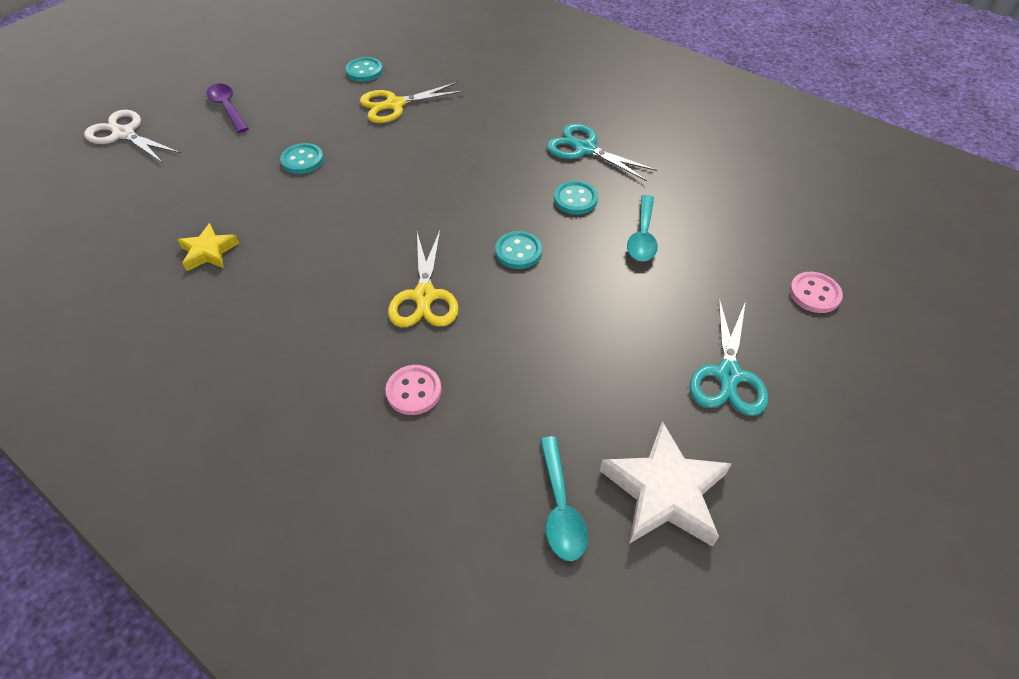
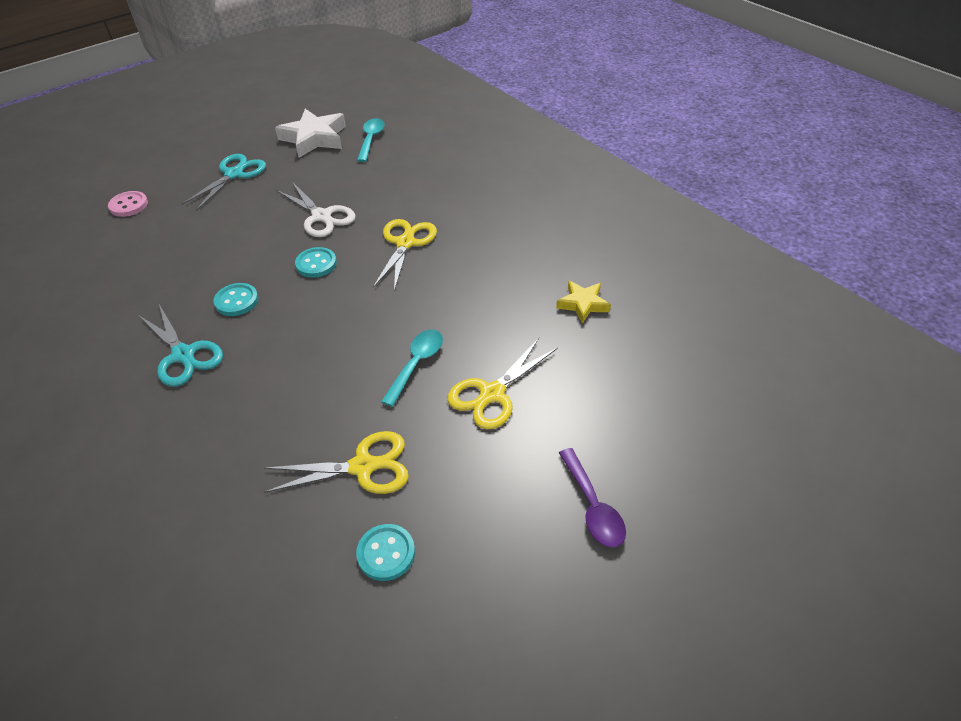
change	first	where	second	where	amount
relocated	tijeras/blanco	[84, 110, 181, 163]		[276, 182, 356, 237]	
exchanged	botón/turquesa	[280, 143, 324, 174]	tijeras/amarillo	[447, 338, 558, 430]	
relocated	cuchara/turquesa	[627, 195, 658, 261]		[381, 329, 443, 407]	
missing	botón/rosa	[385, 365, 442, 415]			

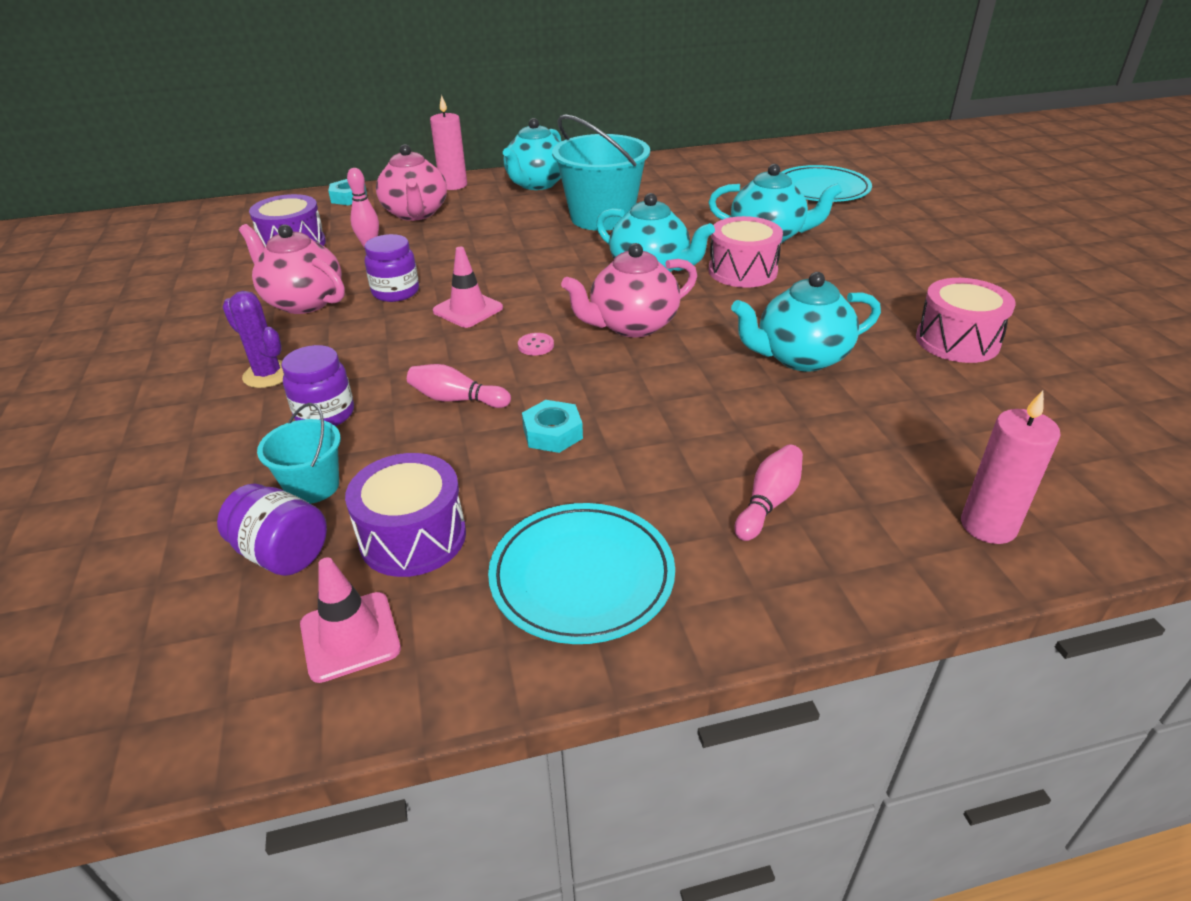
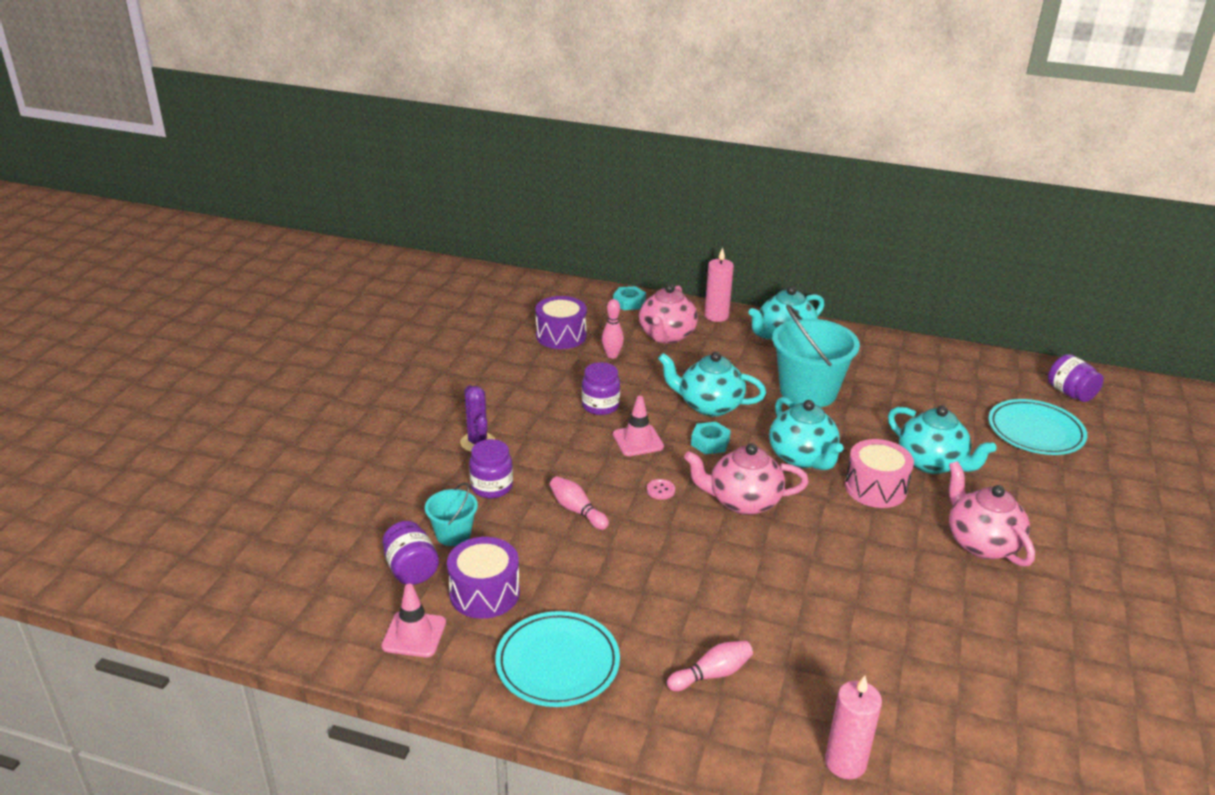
change	first	where	second	where	amount
relocated	tetera/rosa	[239, 224, 345, 314]		[949, 461, 1035, 566]	
relocated	tetera/turquesa	[731, 272, 881, 372]		[658, 352, 766, 417]	
missing	tambor/rosa	[916, 278, 1016, 363]			
relocated	tuerca/turquesa	[522, 400, 583, 453]		[691, 422, 731, 454]	
appeared			tarro/morado	[1048, 354, 1104, 402]	

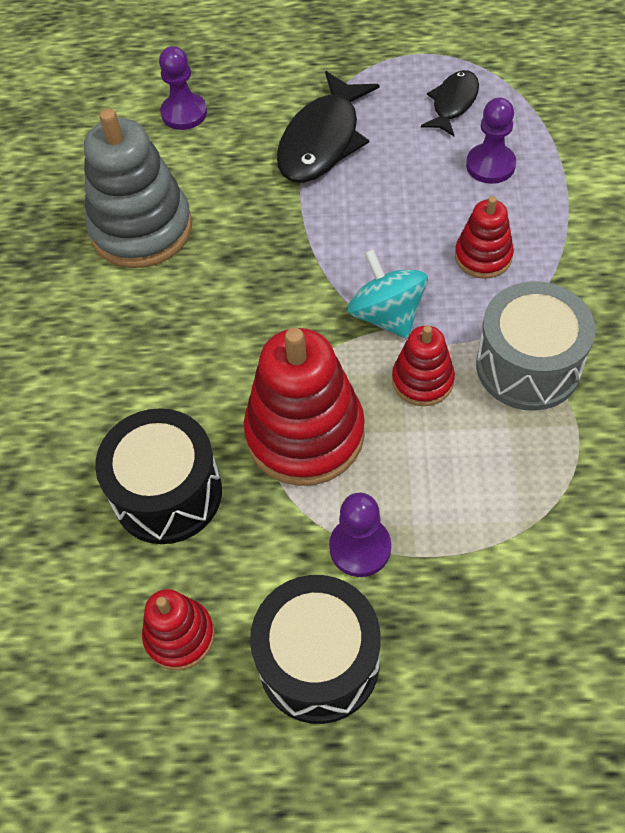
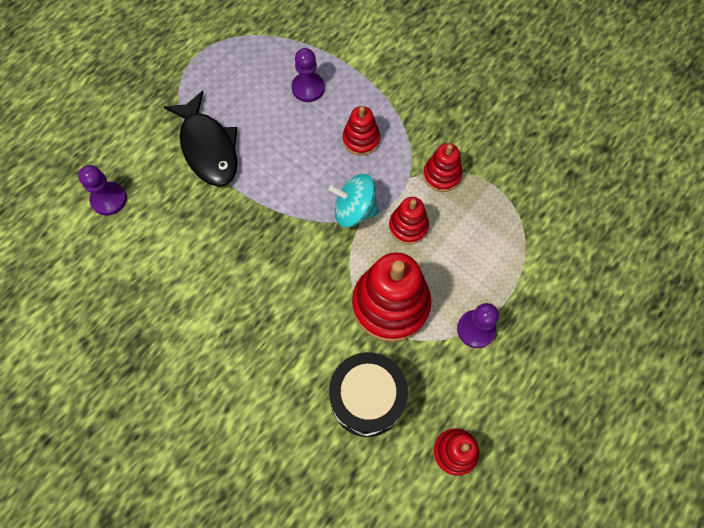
change	first	where	second	where	amount
missing	pez/negro	[421, 70, 479, 136]			
missing	juguete apilable/gris	[84, 109, 192, 268]			
exchanged	tambor/gris	[476, 281, 595, 411]	juguete apilable/rojo	[423, 143, 462, 192]	
missing	tambor/negro	[250, 575, 381, 724]			

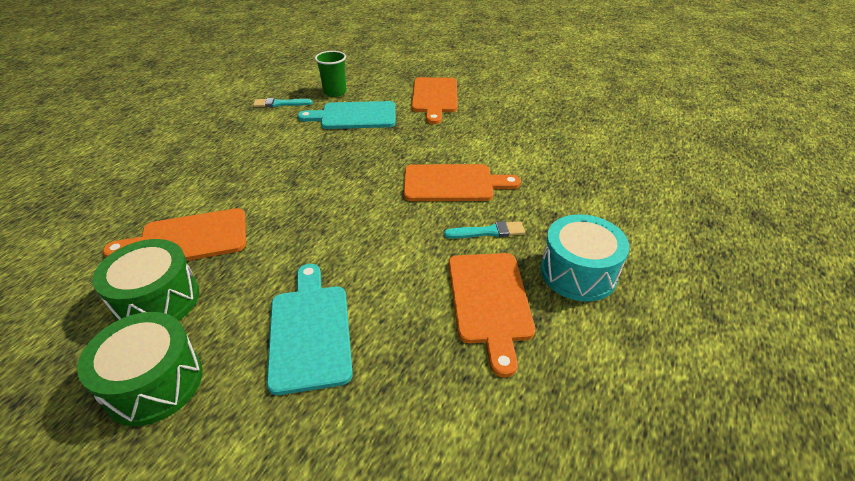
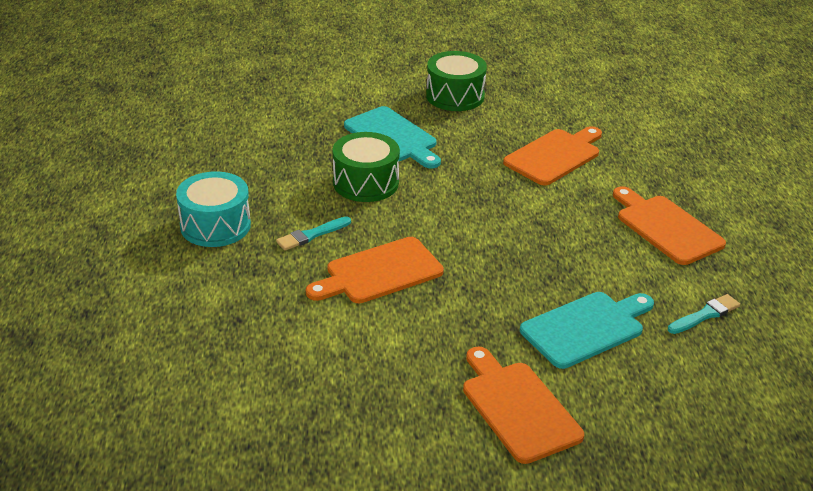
change	first	where	second	where	amount
missing	vaso/verde	[315, 51, 347, 97]			
relocated	tambor/verde	[93, 239, 199, 321]		[333, 132, 400, 202]	
relocated	tabla de cortar/naranja	[448, 253, 535, 377]		[613, 186, 726, 265]	

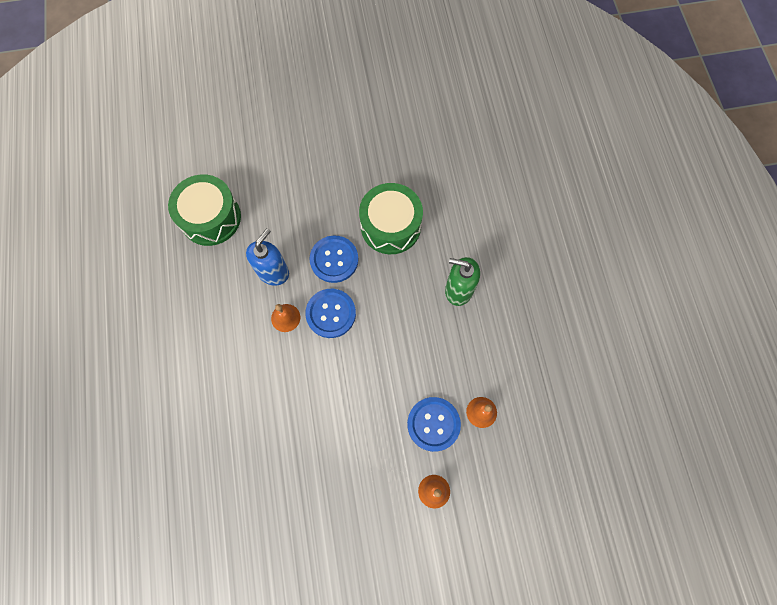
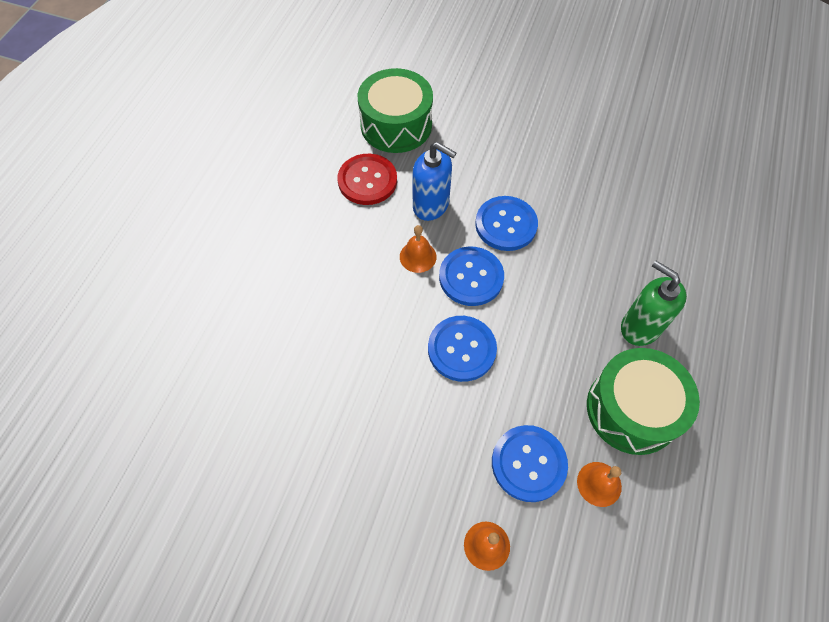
change	first	where	second	where	amount
relocated	tambor/verde	[359, 183, 423, 254]		[587, 348, 700, 455]	
spun	dispensador de jabón/azul	[246, 228, 289, 286]		[413, 142, 456, 221]	60 degrees clockwise
appeared			botón/rojo	[338, 154, 397, 205]	
appeared			botón/azul	[428, 316, 497, 382]	

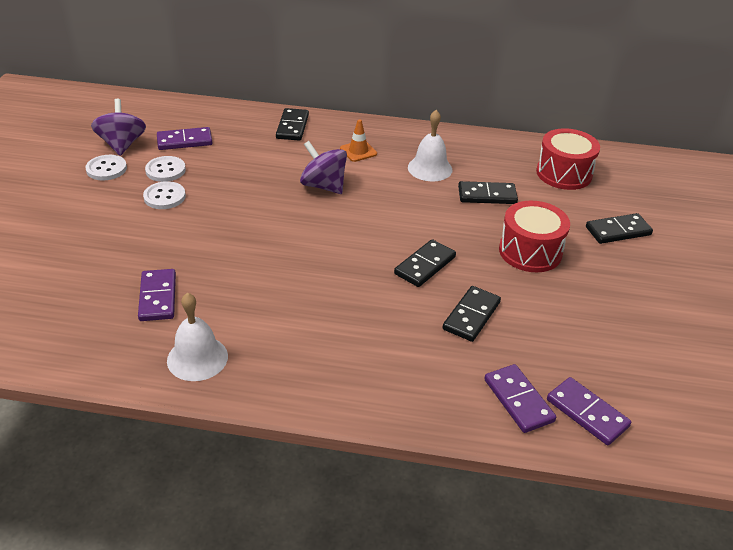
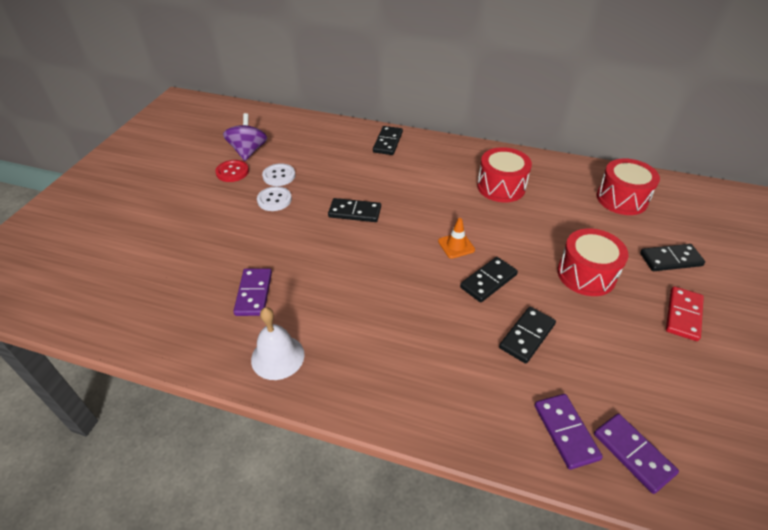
change	first	where	second	where	amount
exchanged	campana/blanco	[408, 110, 452, 181]	tambor/rojo	[477, 147, 532, 202]	
relocated	cono de tráfico/naranja	[340, 119, 377, 162]		[438, 218, 475, 259]	
missing	ficha de dominó/morado	[157, 127, 212, 150]			
missing	peonza/morado	[300, 141, 347, 194]			
colour	botón/blanco	[85, 155, 127, 180]	botón/rojo	[215, 160, 249, 182]	
relocated	ficha de dominó/negro	[458, 181, 518, 204]		[328, 198, 381, 222]	
appeared			ficha de dominó/rojo	[666, 286, 704, 341]	

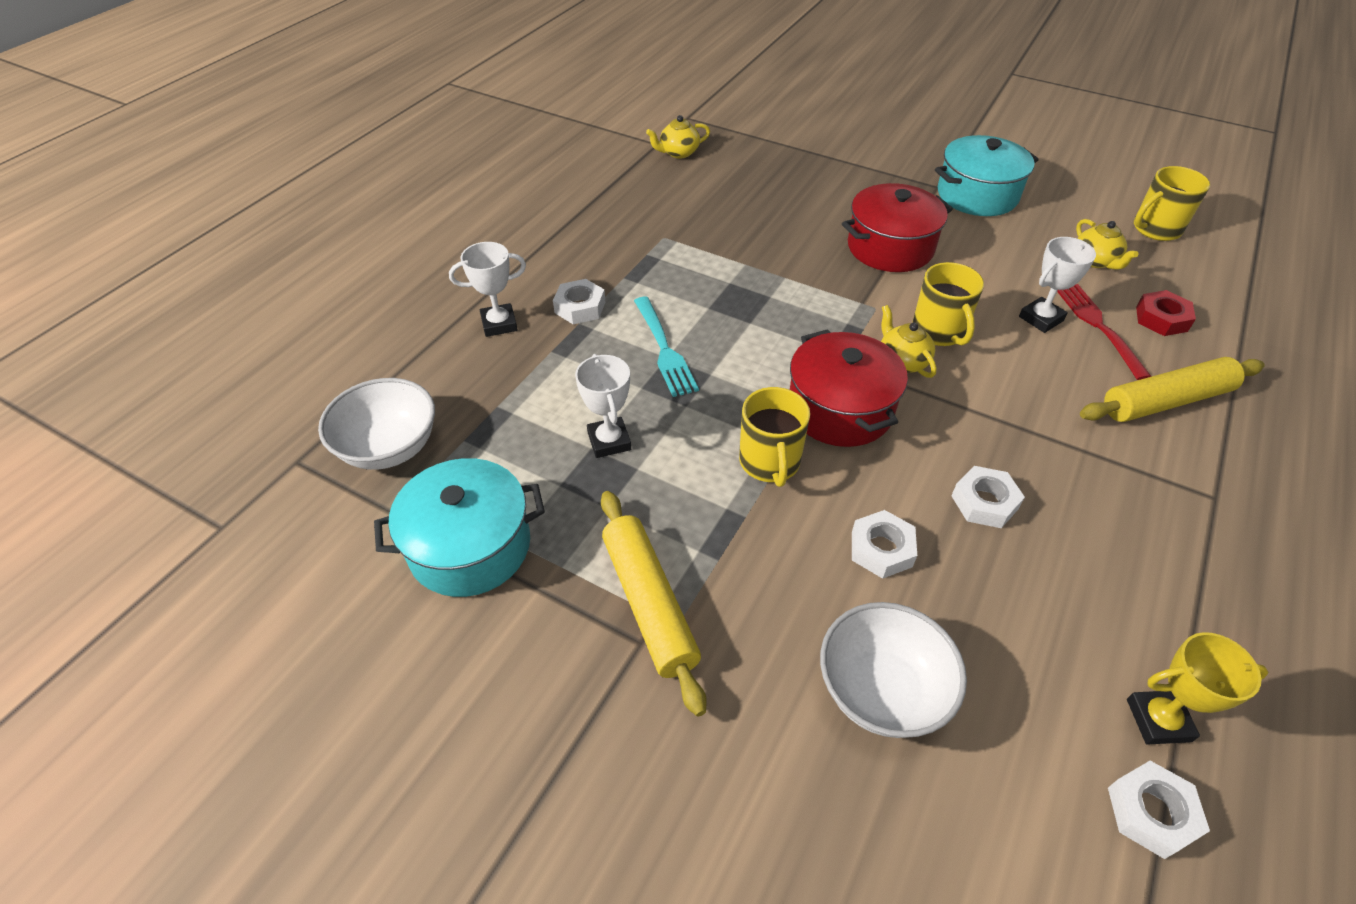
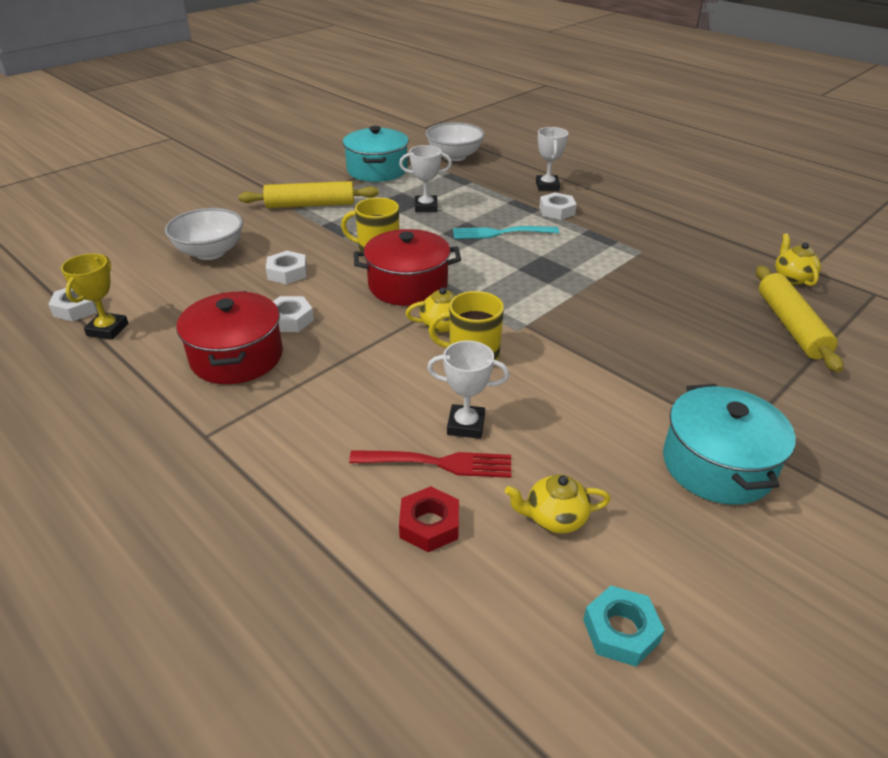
change	first	where	second	where	amount
exchanged	taza/amarillo	[1134, 166, 1210, 241]	tuerca/turquesa	[583, 586, 665, 667]	
relocated	olla/rojo	[842, 183, 953, 272]		[177, 291, 283, 384]	
spun	trofeo/blanco	[1019, 237, 1096, 333]		[427, 341, 509, 439]	60 degrees counterclockwise
relocated	rodillo/amarillo	[1080, 357, 1265, 422]		[756, 266, 843, 372]	

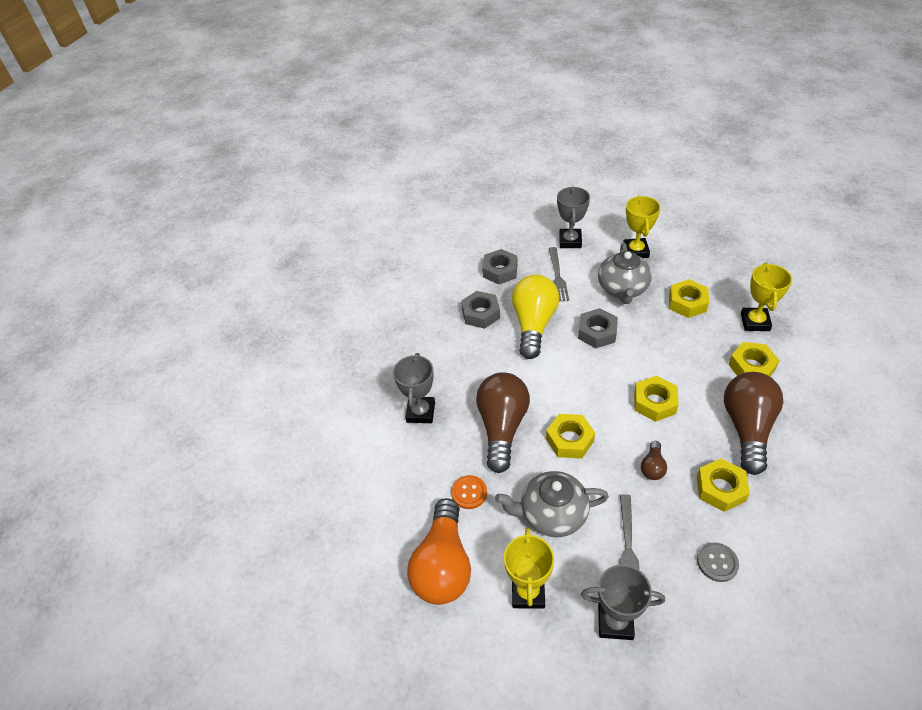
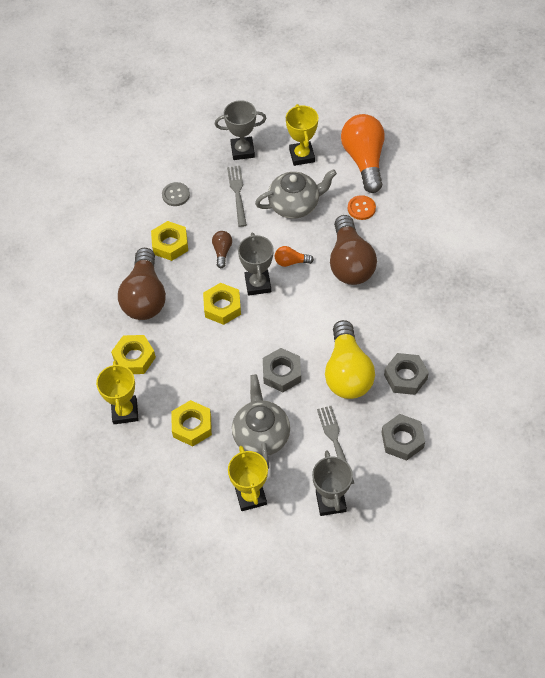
change	first	where	second	where	amount
relocated	trofeo/gris	[393, 353, 435, 423]		[238, 233, 273, 296]	
exchanged	tuerca/amarillo	[546, 414, 595, 459]	bombilla/naranja	[275, 246, 314, 267]	

